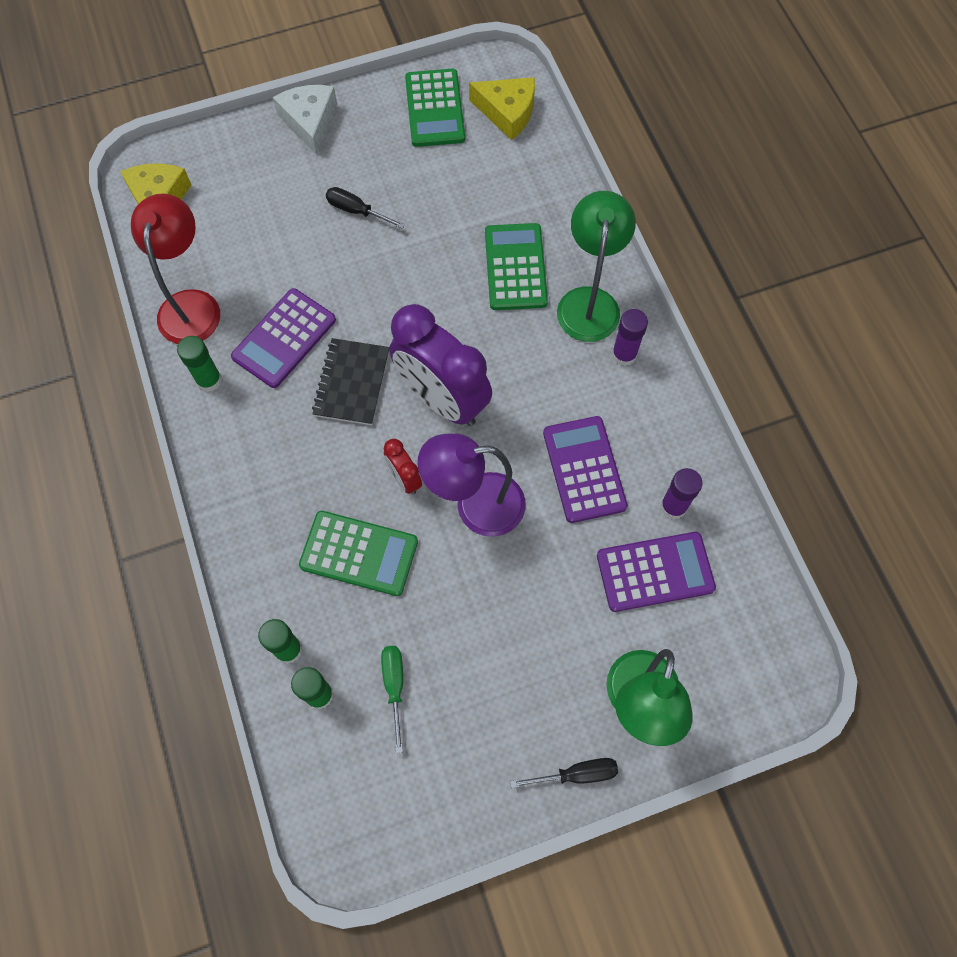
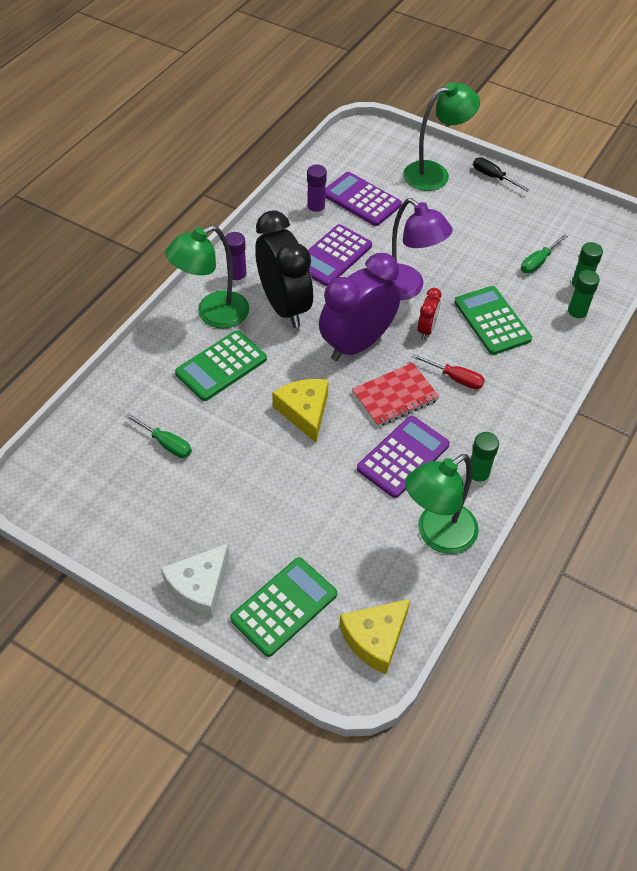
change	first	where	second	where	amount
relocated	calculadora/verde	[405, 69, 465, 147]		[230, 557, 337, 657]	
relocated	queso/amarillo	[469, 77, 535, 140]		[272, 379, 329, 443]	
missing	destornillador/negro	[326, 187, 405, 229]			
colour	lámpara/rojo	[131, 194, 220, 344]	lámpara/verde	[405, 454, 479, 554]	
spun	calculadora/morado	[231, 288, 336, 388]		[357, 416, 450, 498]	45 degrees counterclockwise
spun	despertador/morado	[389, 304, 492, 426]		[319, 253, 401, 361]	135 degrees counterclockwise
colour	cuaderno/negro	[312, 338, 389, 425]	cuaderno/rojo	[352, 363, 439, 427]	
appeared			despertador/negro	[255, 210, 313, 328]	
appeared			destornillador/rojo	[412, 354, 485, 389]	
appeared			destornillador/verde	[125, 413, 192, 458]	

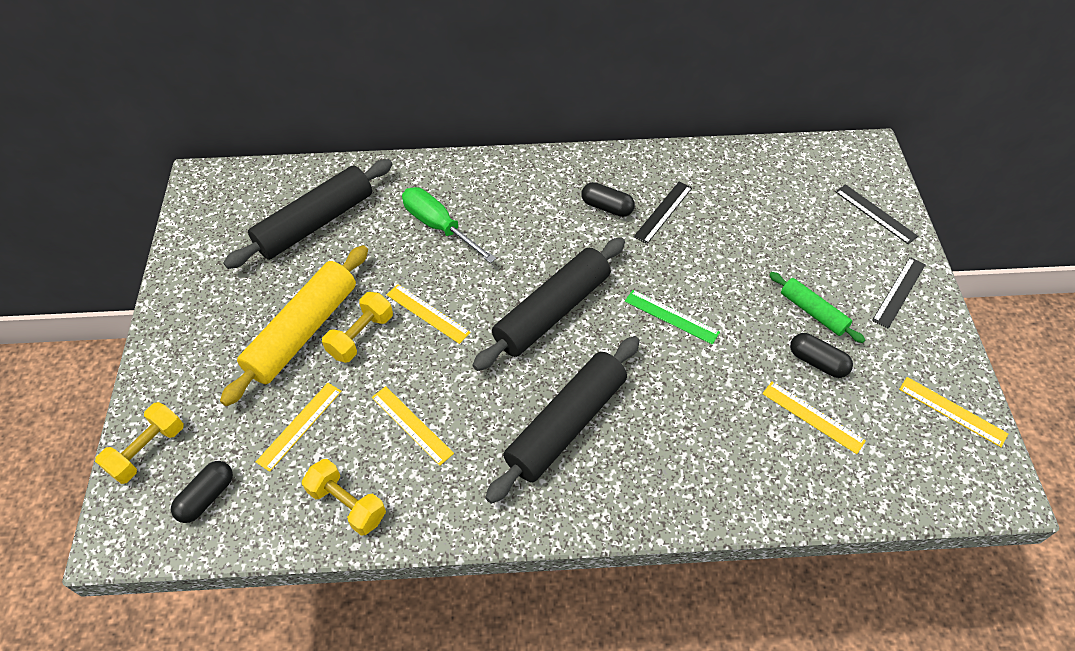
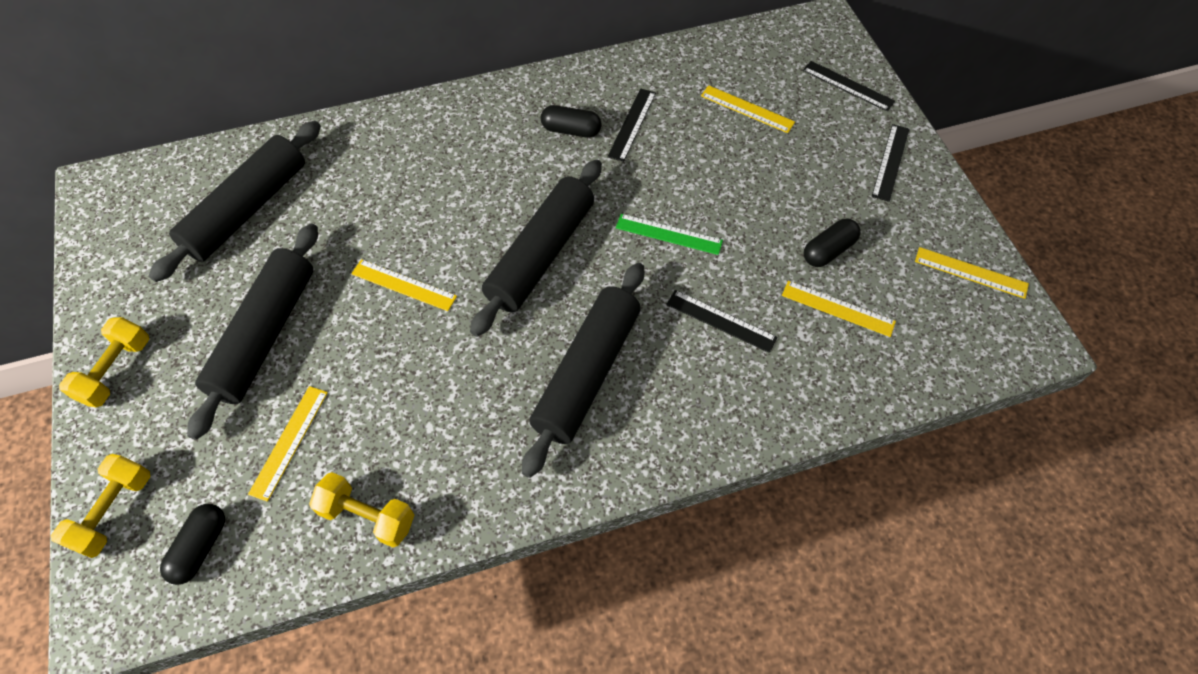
change	first	where	second	where	amount
missing	destornillador/verde	[402, 187, 496, 263]			
colour	rodillo/amarillo	[220, 245, 368, 406]	rodillo/negro	[187, 223, 318, 440]	
missing	rodillo/verde	[769, 272, 865, 343]			
relocated	mancuerna/amarillo	[322, 292, 393, 363]		[59, 317, 149, 407]	
spun	cápsula/negro	[790, 333, 853, 378]		[804, 219, 861, 267]	60 degrees counterclockwise
relocated	regla/amarillo	[372, 386, 454, 466]		[701, 85, 795, 133]	
appeared			regla/negro	[666, 290, 777, 353]	

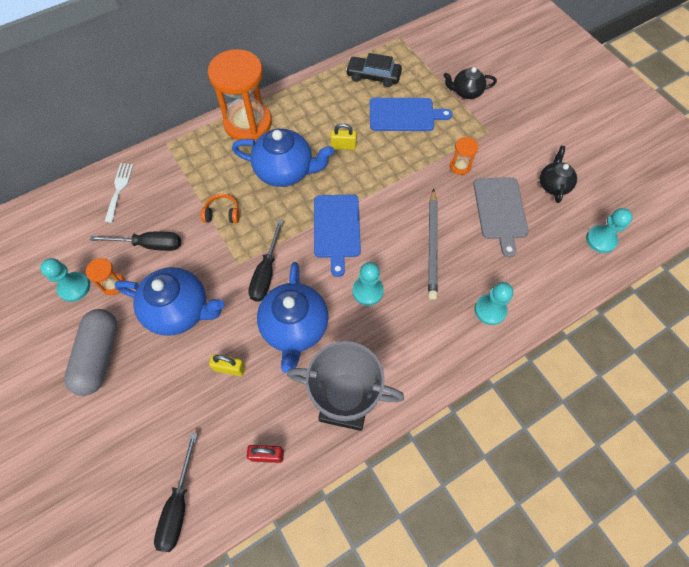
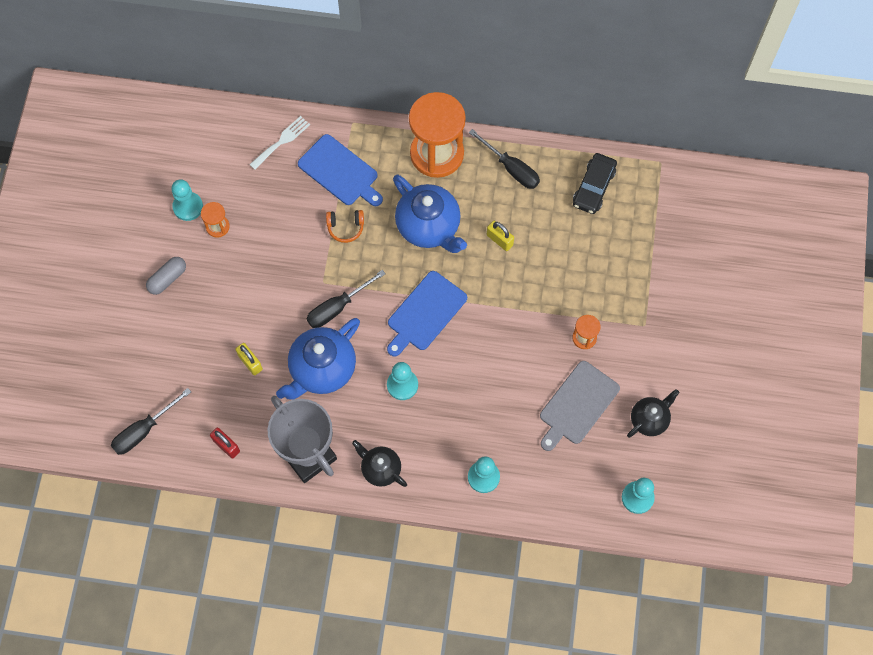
change	first	where	second	where	amount
spun	coche/negro	[346, 53, 402, 87]		[573, 153, 617, 214]	120 degrees counterclockwise
relocated	tetera/negro	[443, 67, 497, 99]		[352, 440, 407, 487]	
relocated	tabla de cortar/azul	[370, 98, 453, 131]		[298, 134, 383, 206]	
missing	lápiz/gris	[428, 188, 438, 300]			
spun	auriculares/naranja	[201, 194, 239, 223]		[326, 210, 364, 243]	135 degrees clockwise
relocated	destornillador/negro	[90, 232, 181, 251]		[469, 129, 540, 189]	
missing	tetera/azul	[114, 267, 224, 336]			
size	cápsula/gris	[64, 309, 117, 396]		[146, 257, 186, 295]	x0.59

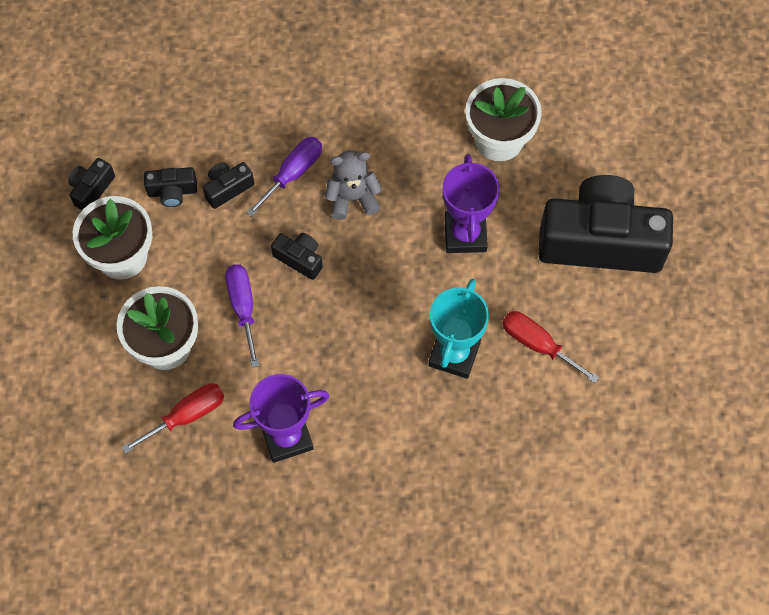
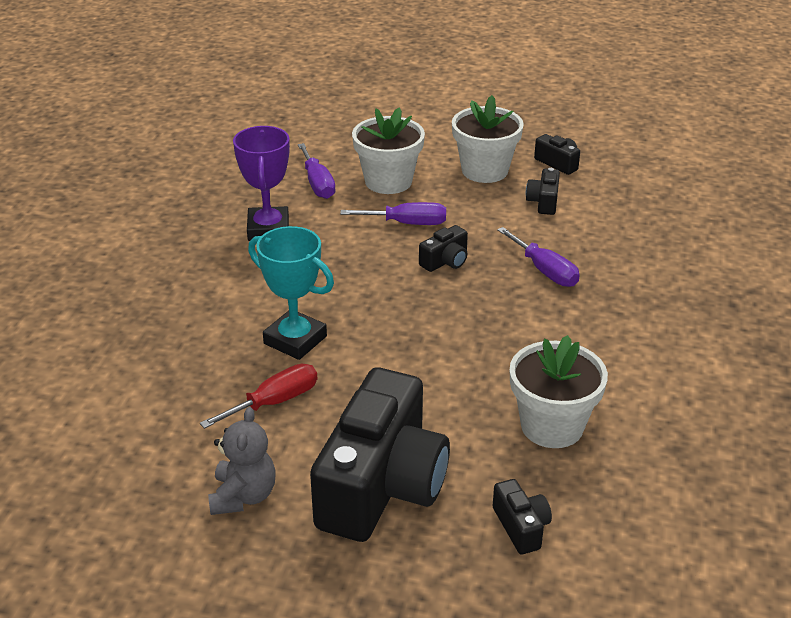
change	first	where	second	where	amount
relocated	osito/gris	[325, 151, 382, 220]		[208, 407, 276, 515]	
missing	trofeo/morado	[443, 154, 500, 253]			
relocated	cámara/negro	[203, 162, 254, 209]		[493, 479, 552, 554]	
colour	destornillador/rojo	[121, 383, 224, 454]	destornillador/morado	[298, 143, 336, 199]	

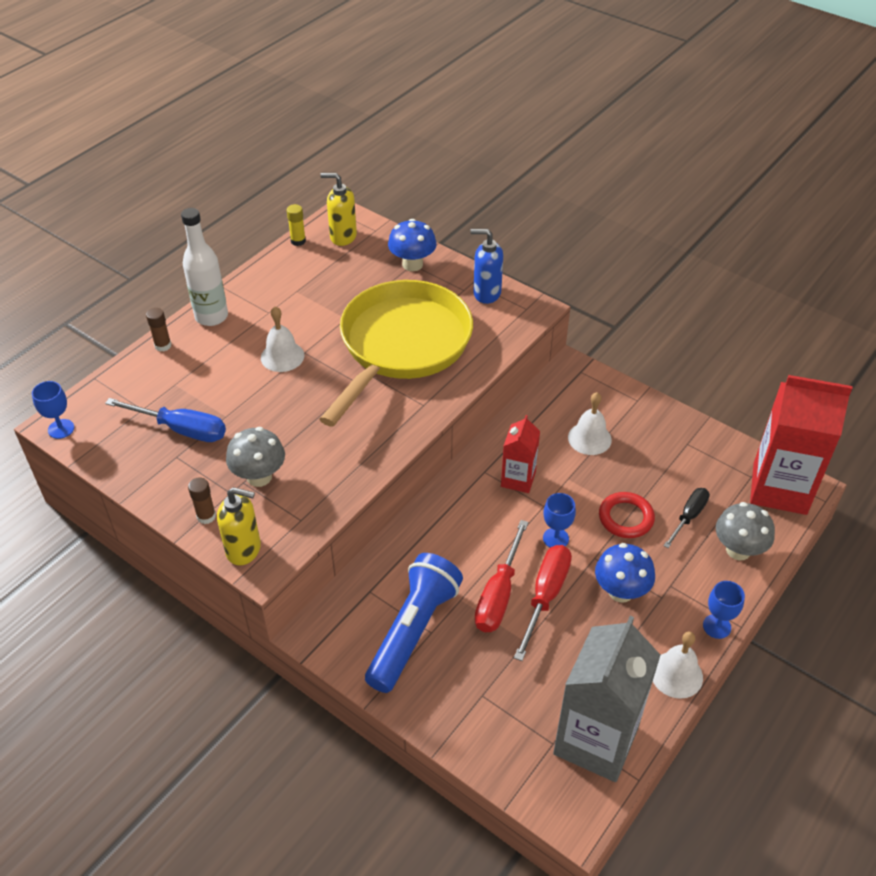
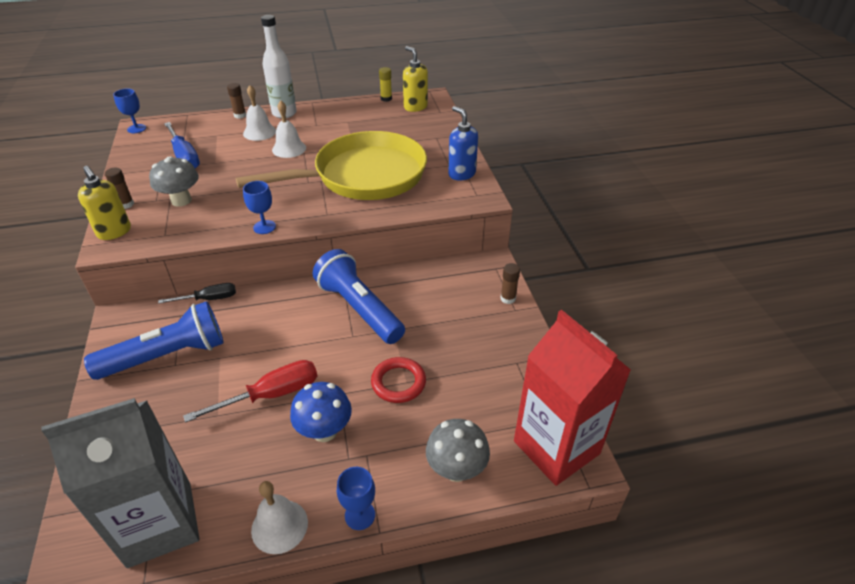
change	first	where	second	where	amount
missing	seta/azul	[388, 219, 436, 271]			
relocated	campana/blanco	[568, 392, 612, 455]		[243, 85, 276, 141]	
exchanged	cartón de leche/rojo	[501, 415, 540, 493]	lámpara de mano/azul	[313, 249, 405, 344]	
relocated	destornillador/negro	[663, 488, 710, 548]		[158, 283, 236, 304]	
relocated	copa/azul	[543, 493, 576, 547]		[243, 181, 276, 234]	
missing	destornillador/rojo	[474, 520, 528, 632]			
appeared			barra de pegamento/marrón	[500, 263, 520, 304]	

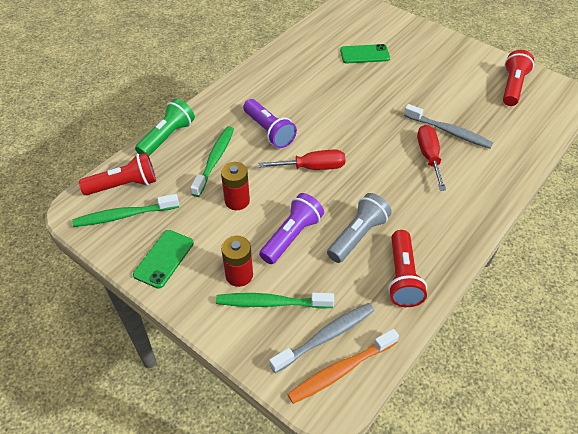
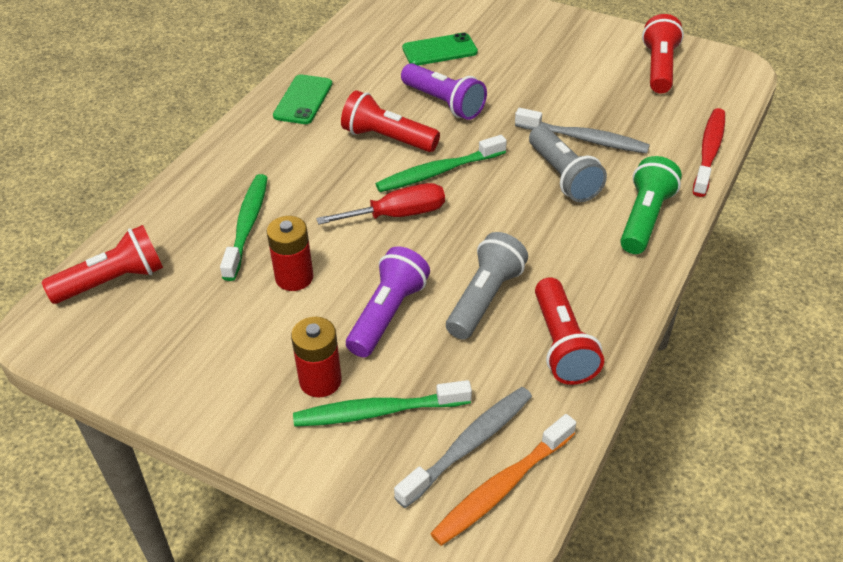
change	first	where	second	where	amount
relocated	lámpara de mano/verde	[135, 99, 195, 156]		[620, 156, 682, 254]	
relocated	lámpara de mano/morado	[243, 99, 297, 148]		[401, 63, 487, 120]	
exchanged	destornillador/rojo	[417, 125, 446, 191]	lámpara de mano/gris	[529, 126, 607, 202]	
relocated	cepillo de dientes/verde	[72, 194, 179, 227]		[376, 135, 507, 192]	
relocated	móvil/verde	[133, 230, 194, 289]		[273, 74, 332, 124]	
appeared			lámpara de mano/rojo	[341, 90, 440, 152]	
appeared			cepillo de dientes/rojo	[693, 108, 725, 197]	

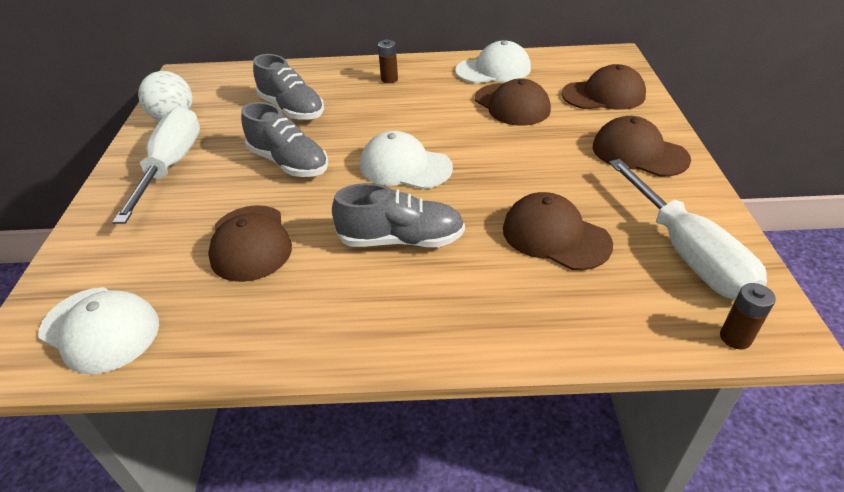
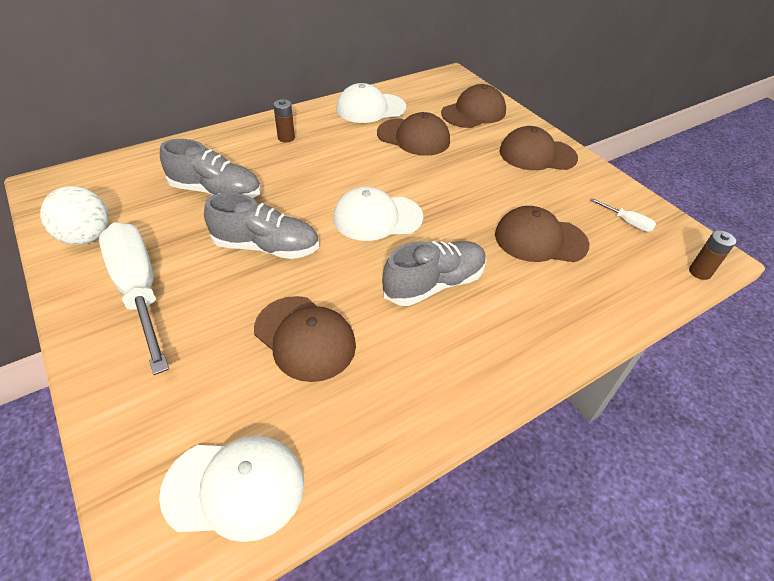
change	first	where	second	where	amount
spun	gorra/blanco	[455, 41, 531, 83]		[336, 83, 406, 123]	150 degrees counterclockwise
size	destornillador/blanco	[609, 159, 767, 300]		[590, 198, 656, 232]	x0.40

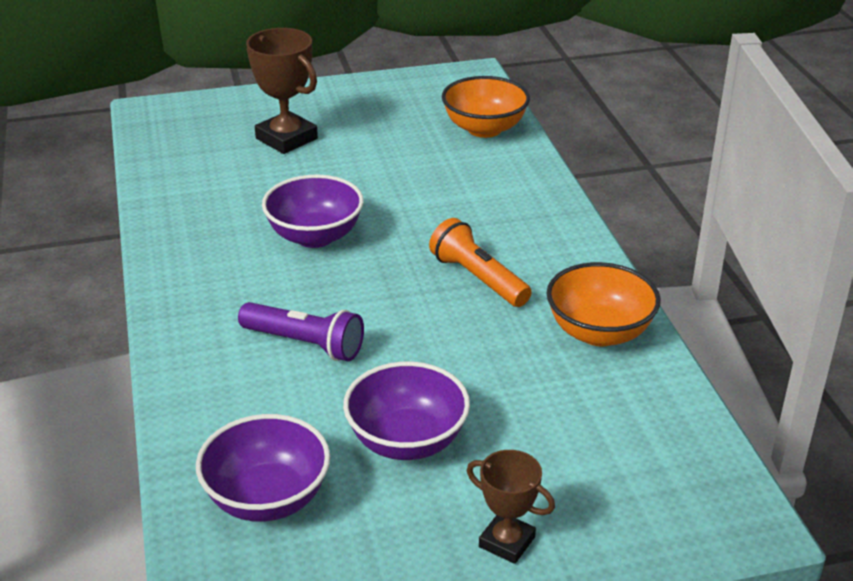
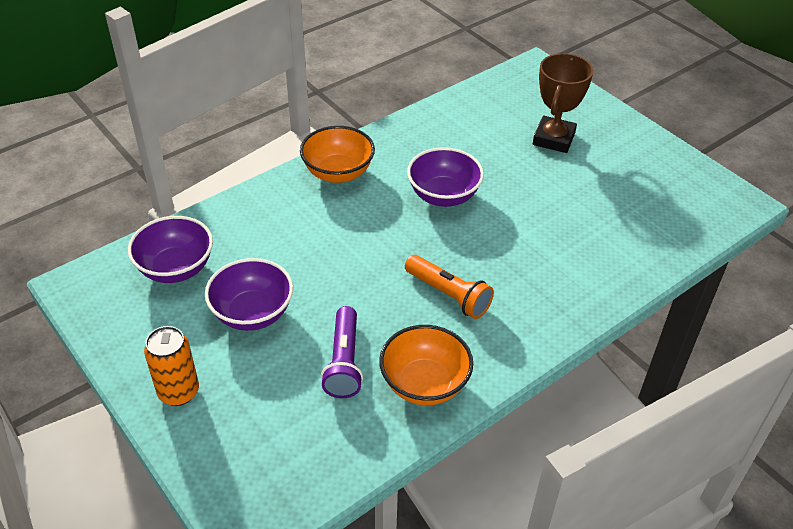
change	first	where	second	where	amount
relocated	cuenco/naranja	[442, 76, 530, 138]		[300, 126, 375, 183]	
spun	lámpara de mano/naranja	[429, 218, 532, 307]		[405, 255, 494, 319]	105 degrees clockwise
relocated	lámpara de mano/morado	[238, 302, 364, 361]		[321, 306, 363, 398]	
exchanged	trofeo/marrón	[467, 450, 555, 564]	lata/naranja	[144, 326, 199, 406]	

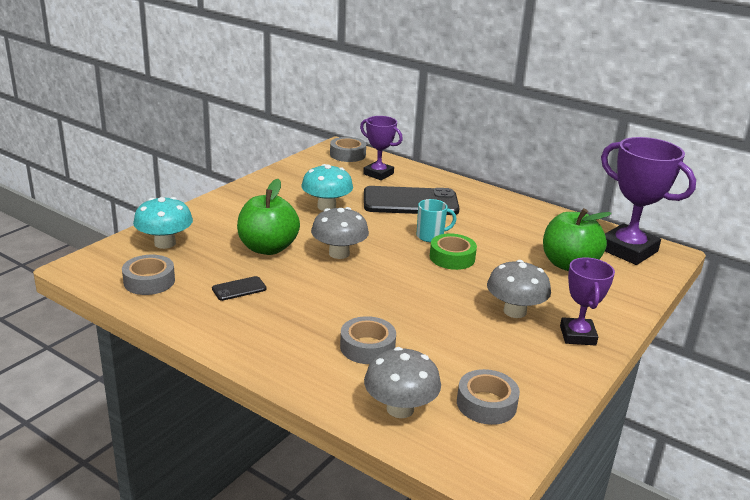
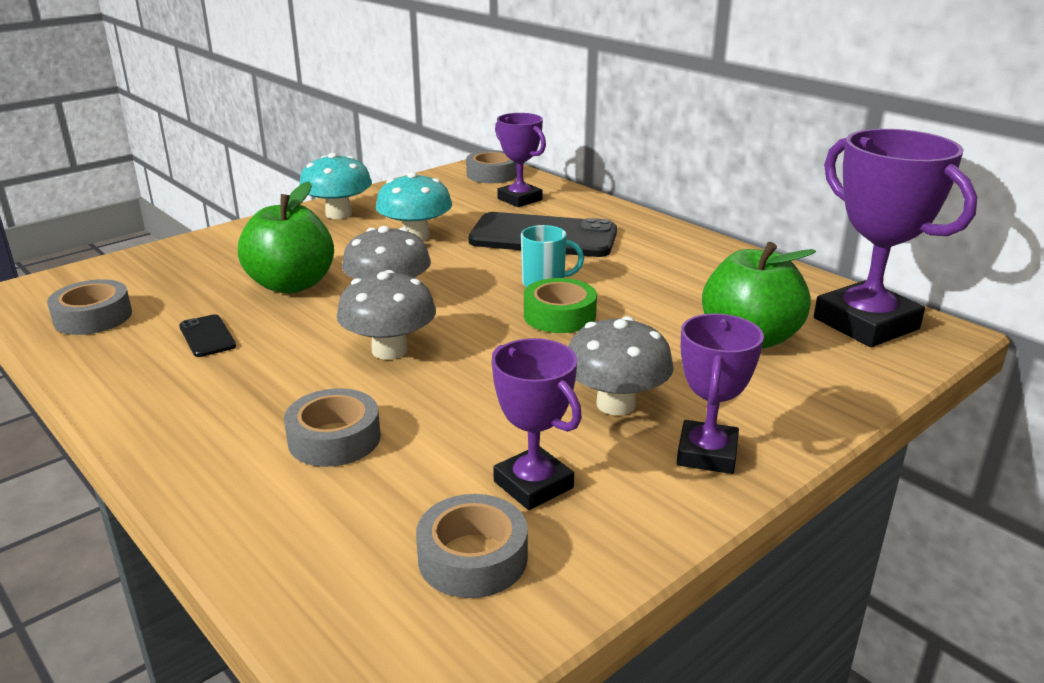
change	first	where	second	where	amount
relocated	seta/turquesa	[133, 197, 193, 249]		[299, 153, 372, 219]	
spun	móvil/negro	[212, 276, 267, 301]		[179, 314, 236, 357]	75 degrees clockwise
relocated	seta/gris	[364, 347, 441, 418]		[337, 270, 436, 360]	
appeared			trofeo/morado	[491, 338, 582, 510]	

